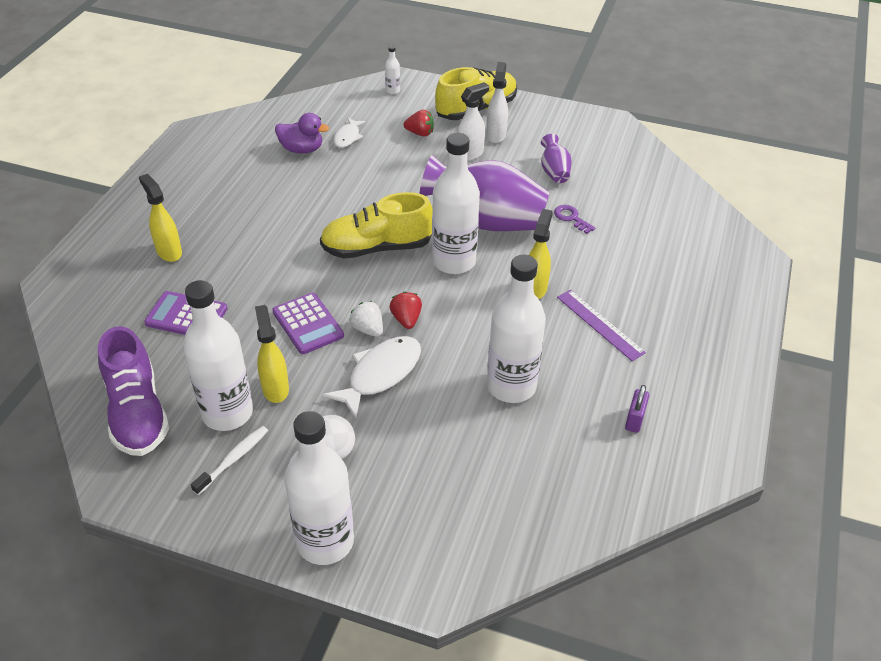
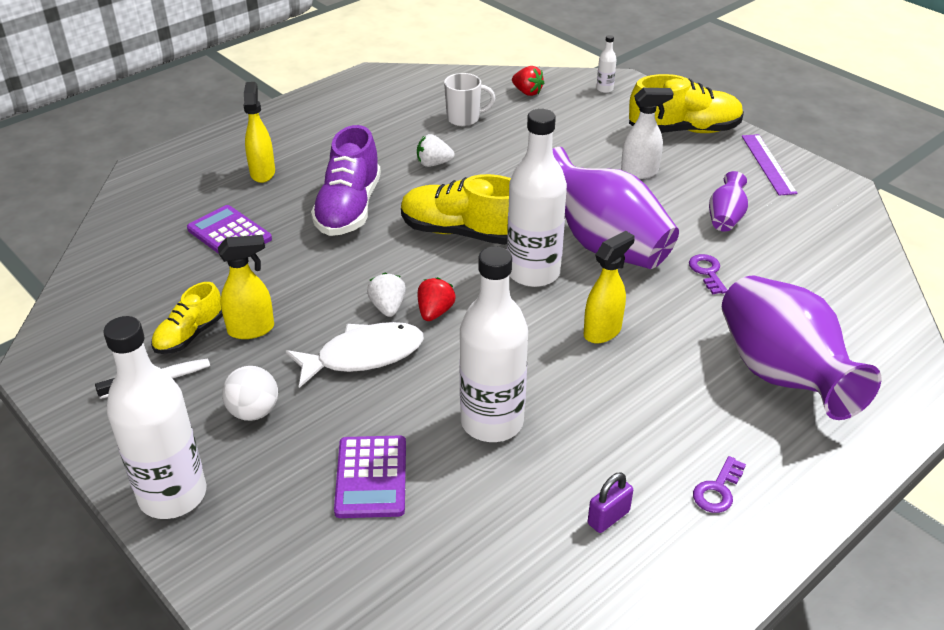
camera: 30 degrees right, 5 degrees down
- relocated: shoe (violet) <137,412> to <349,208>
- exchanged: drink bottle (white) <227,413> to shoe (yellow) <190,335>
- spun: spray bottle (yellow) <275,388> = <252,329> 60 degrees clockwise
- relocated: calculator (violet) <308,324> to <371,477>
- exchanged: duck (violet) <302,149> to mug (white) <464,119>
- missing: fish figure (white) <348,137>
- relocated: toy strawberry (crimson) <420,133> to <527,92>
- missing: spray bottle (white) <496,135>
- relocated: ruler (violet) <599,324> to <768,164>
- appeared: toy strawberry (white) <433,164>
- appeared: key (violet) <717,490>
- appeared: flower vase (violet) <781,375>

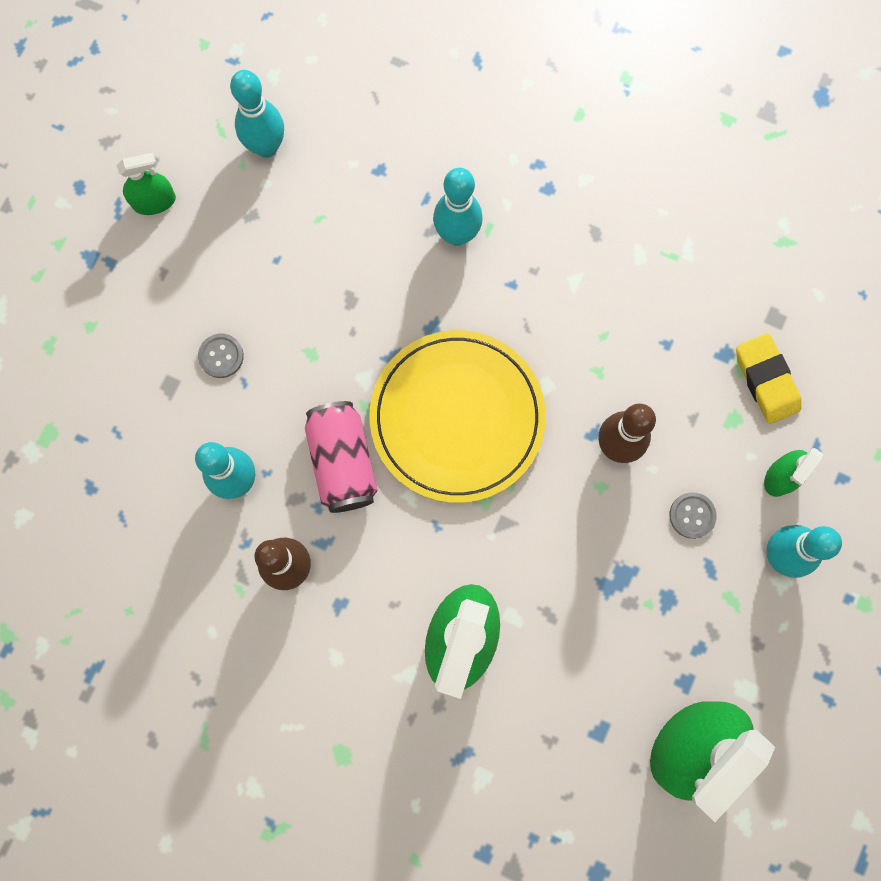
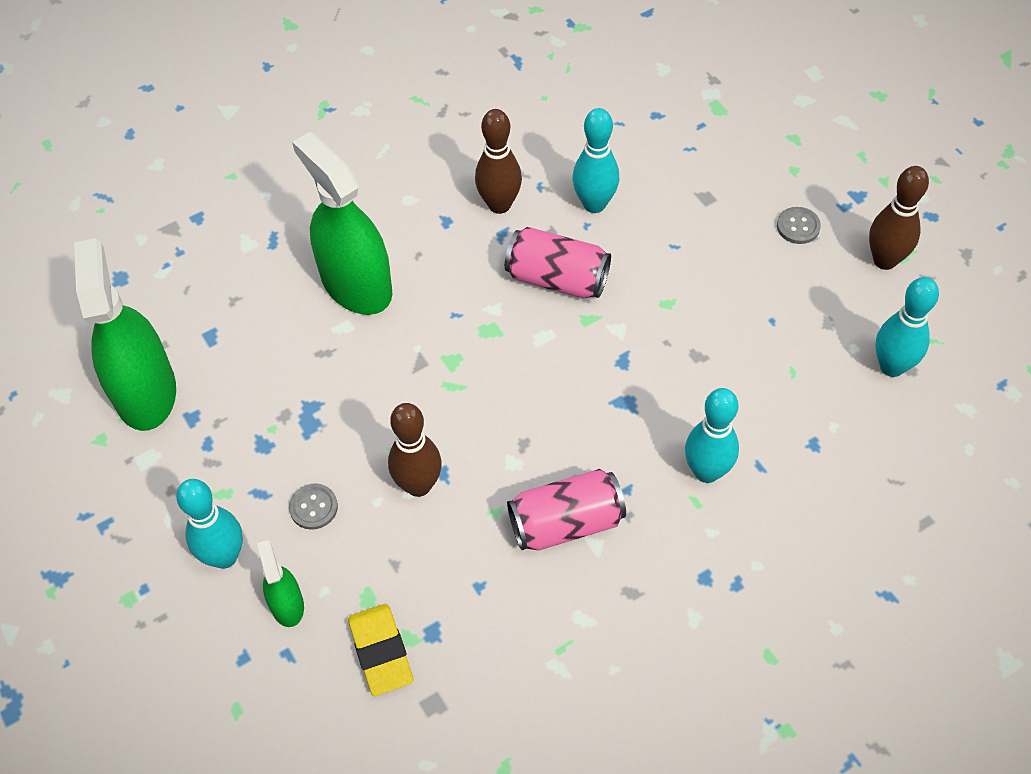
camera: 125 degrees right, 20 degrees down
- exchanged: spray bottle (emerald) <154,201> to skittle (dark brown) <884,260>
- relocated: shirt button (grey) <221,356> to <798,226>
- missing: dinner plate (yellow) <457,418>
- spun: pencil eraser (yellow) <766,380> = <381,652> 60 degrees clockwise
- appeared: can (rosy) <566,523>

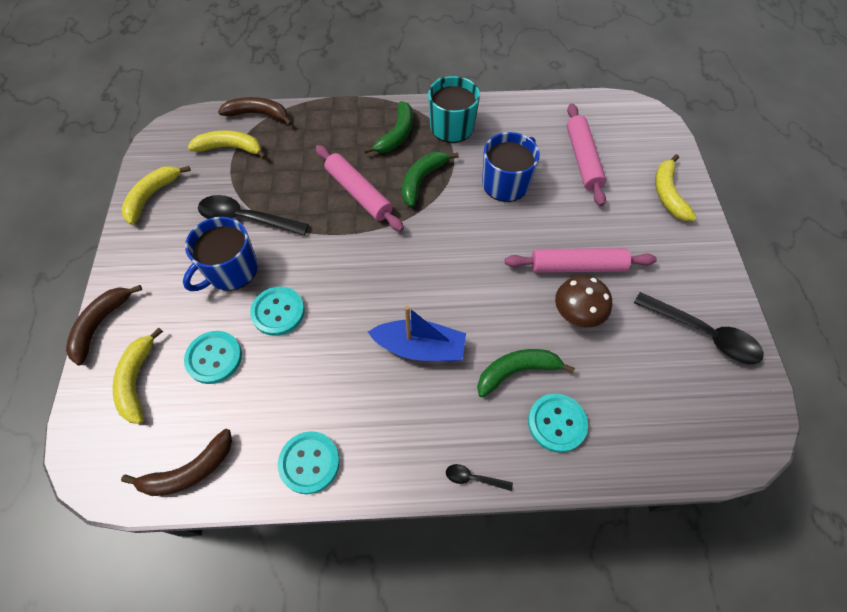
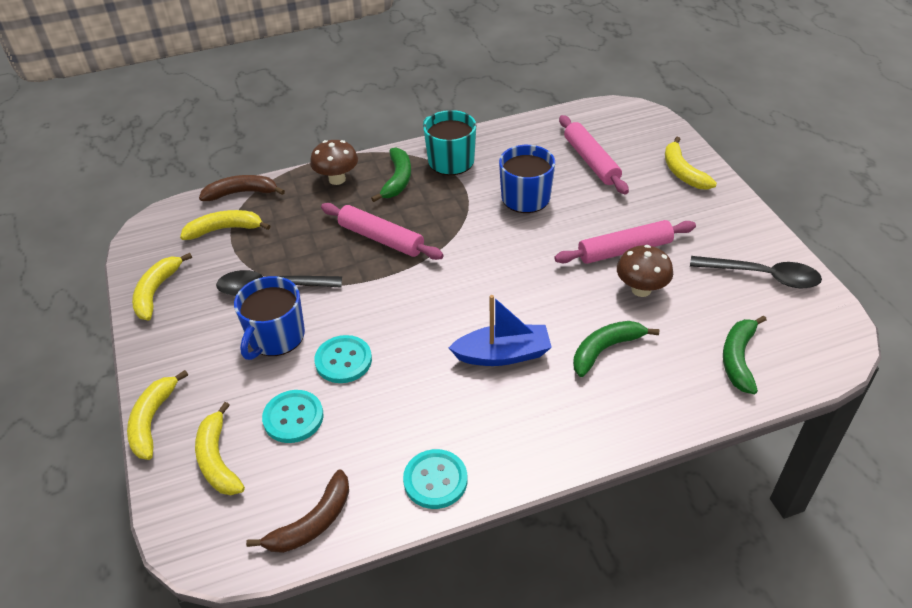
camera: 15 degrees left, 15 degrees down
- colour: banana (dark brown) <100,325> to banana (yellow) <152,420>
- relocated: banana (emerald) <422,180> to <738,359>
- missing: spoon (jet-black) <473,478>
- missing: shirt button (teal) <556,423>
- appeared: mushroom (dark brown) <337,179>

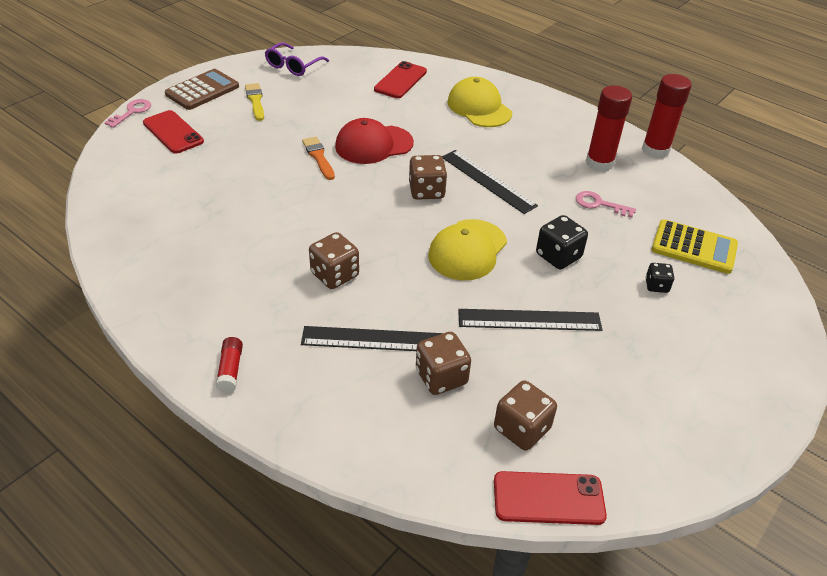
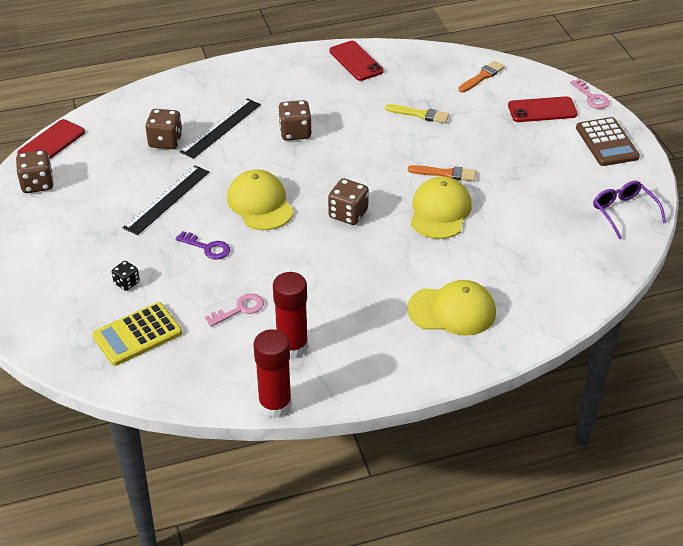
camera: 125 degrees right, 0 degrees up
- missing: stick of glue (crimson) <230,370>
- relocated: paintbrush (yellow) <255,101> to <420,114>
- colour: baseball cap (crimson) <373,145> to baseball cap (yellow) <440,211>
- relocated: mobile phone (crimson) <400,80> to <356,61>
- missing: ruler (jet-black) <488,181>
- relocated: dice (dark brown) <521,429> to <37,184>
- exchanged: dice (jet-black) <558,256> to key (violet) <207,248>
- appeared: paintbrush (orange) <482,76>

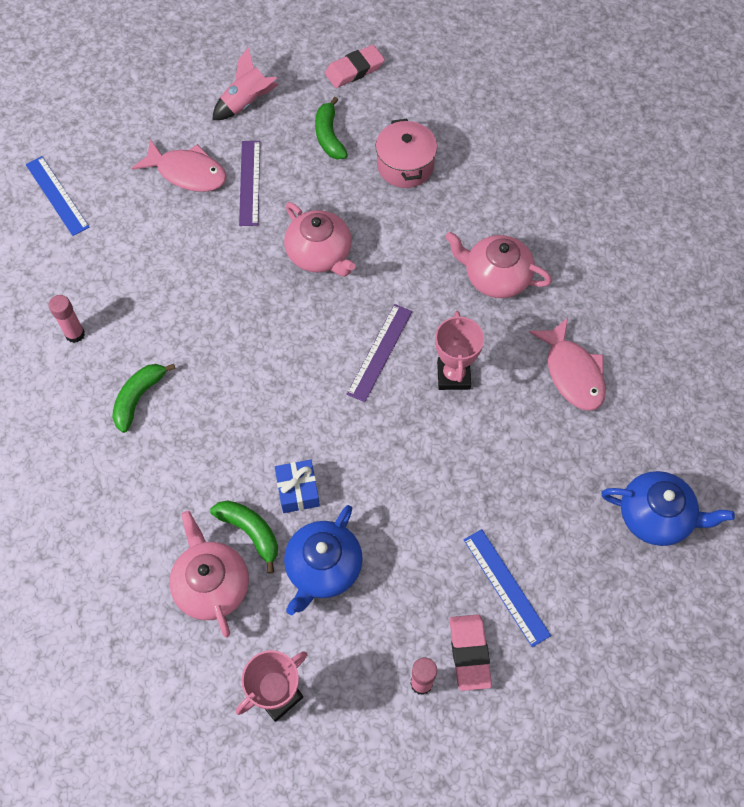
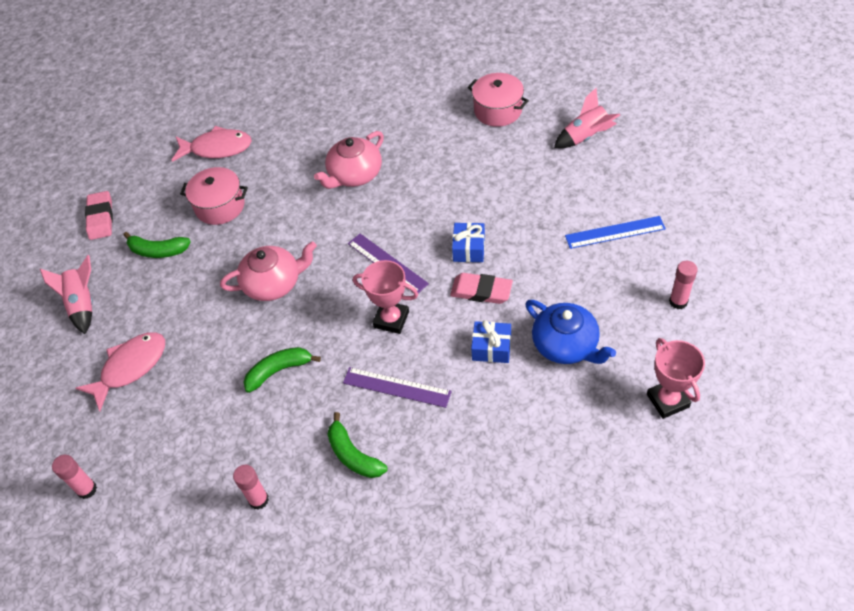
camera: 65 degrees left, 10 degrees down
- exchanged: ruler (royal blue) <57,195> to stick of glue (rosy) <87,489>
- missing: teapot (rosy) <211,584>
- relocated: banana (emerald) <250,532> to <278,371>
- relocated: ruler (violet) <249,182> to <396,387>
- relocated: prize cup (rosy) <453,375> to <391,319>
- relocated: pencil eraser (rosy) <469,653> to <481,291>
- relocated: fish figure (rosy) <572,373> to <217,148>
- exchanged: teapot (royal blue) <656,516> to toy rocket (rosy) <586,137>
- appeared: present (royal blue) <469,249>
- appeared: stockpot (rosy) <498,110>

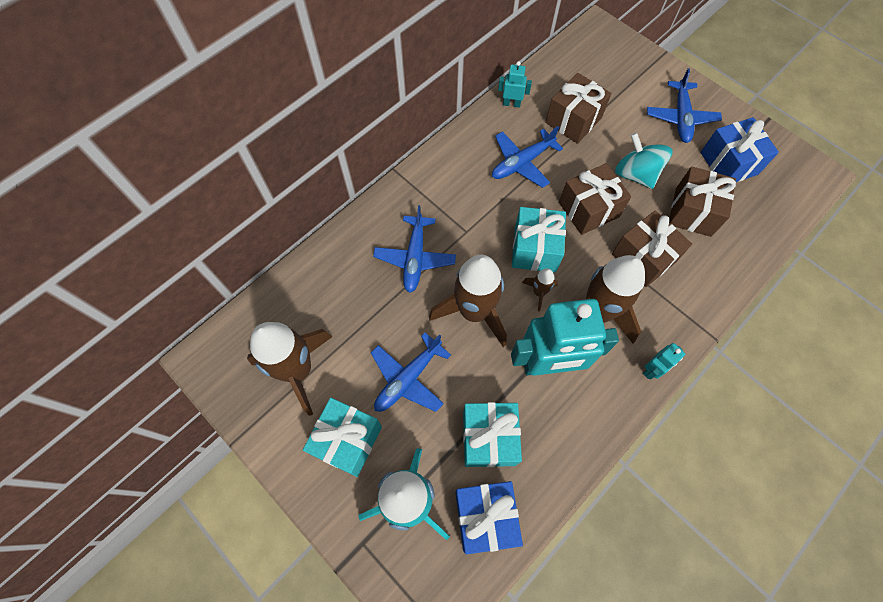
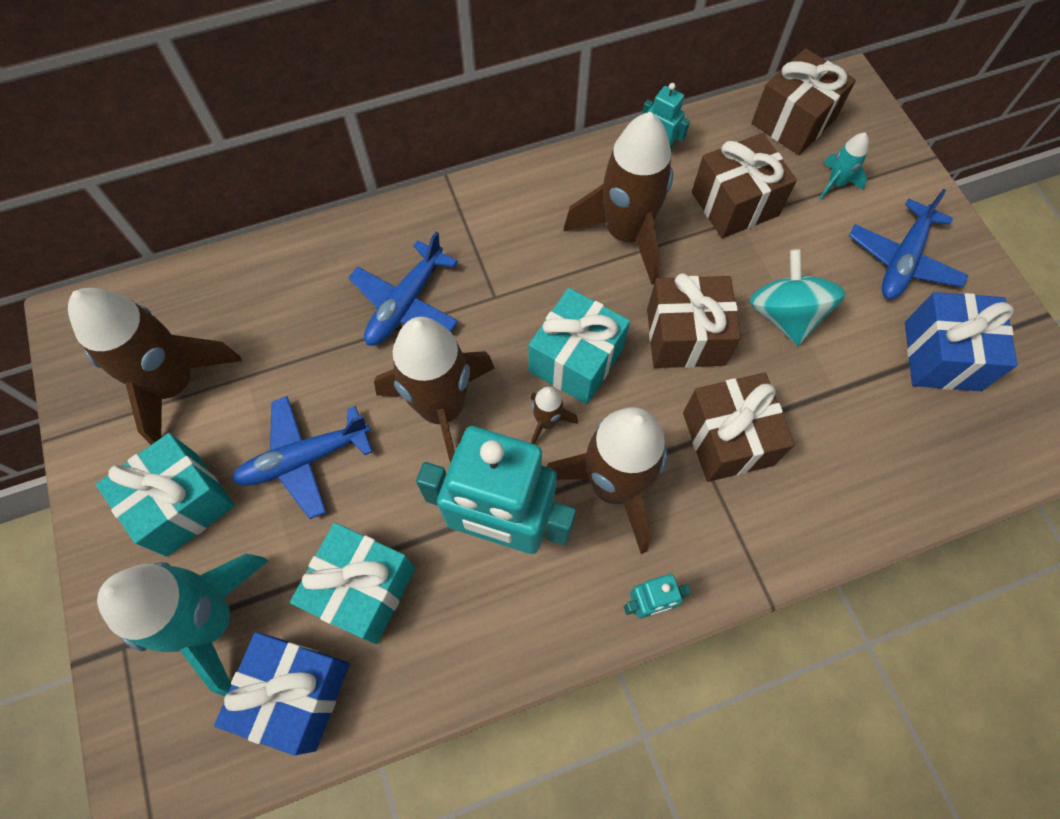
camera: 25 degrees right, 0 degrees up
- exchanged: aeroplane (royal blue) <521,163> to toy rocket (dark brown) <625,234>
- relocated: present (dark brown) <693,212> to <793,121>
- appeared: toy rocket (teal) <835,183>

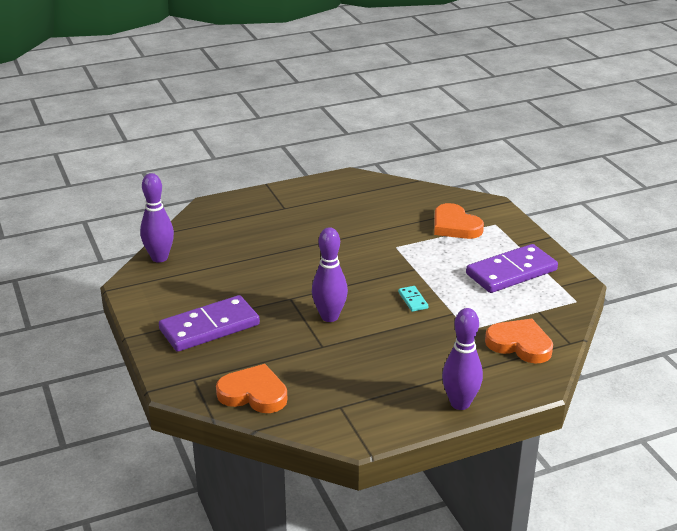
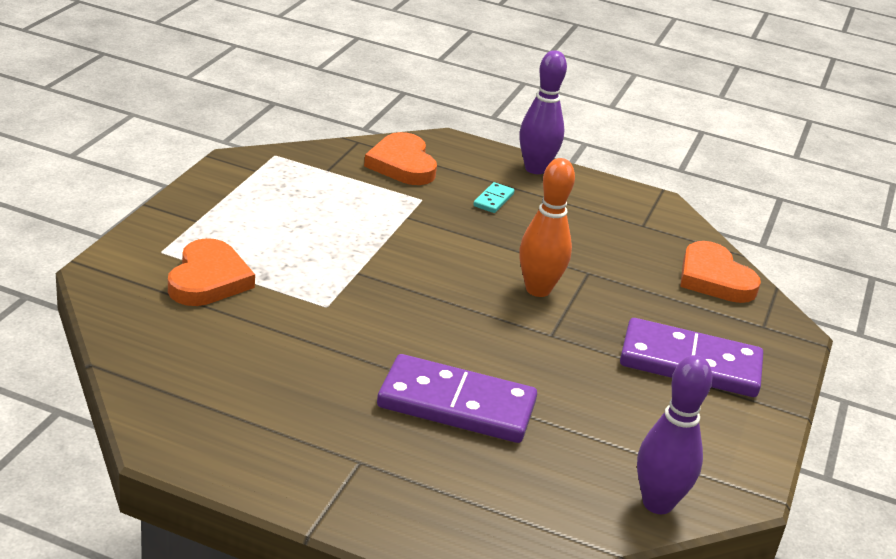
camera: 140 degrees left, 0 degrees up
- colour: skittle (violet) <329,317> to skittle (orange) <538,289>
- relocated: domino (teal) <413,300> to <493,200>
- relocated: domino (violet) <511,272> to <456,405>

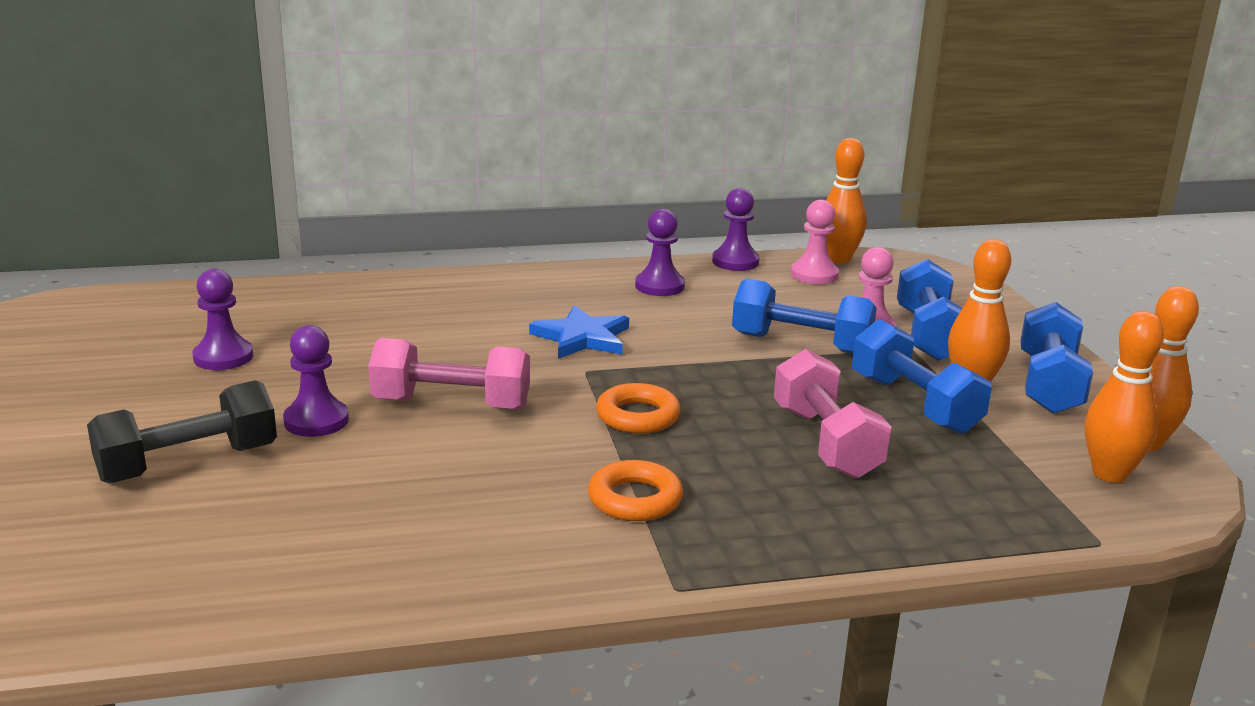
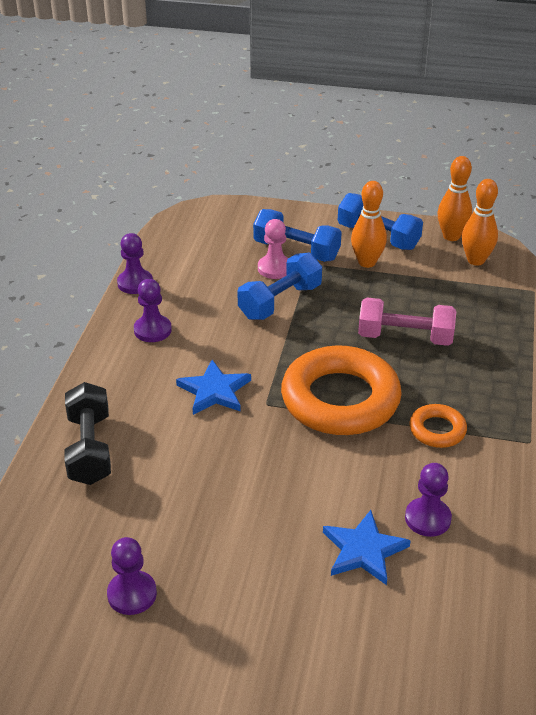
camera: 65 degrees left, 15 degrees up
- relocated: dumbbell (jet-black) <188,464> to <90,449>
- relocated: chess pawn (violet) <316,421> to <427,518>
- missing: dumbbell (rosy) <451,404>
- size: hoop (orange) <638,416> = <340,399> x2.16
- missing: chess pawn (rosy) <814,275>
- missing: skittle (orange) <838,259>
- missing: dumbbell (royal blue) <914,404>
- appeared: star (royal blue) <364,550>

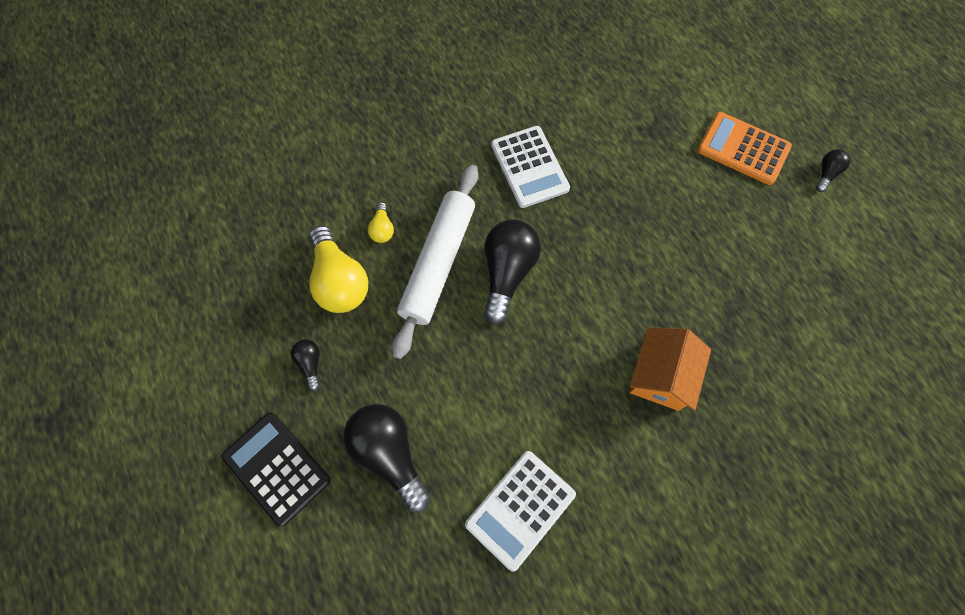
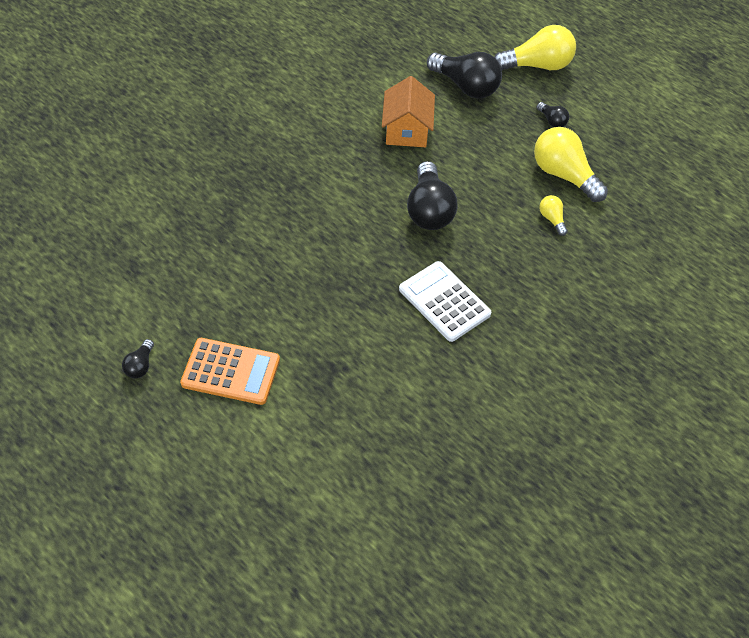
camera: 160 degrees right, 15 degrees down
- exchanged: calculator (jet-black) <276,468> to lightbulb (yellow) <538,65>
- missing: dough roller (white) <438,263>
- missing: calculator (white) <520,509>
- relocated: toy house (orange) <661,376> to <406,130>

